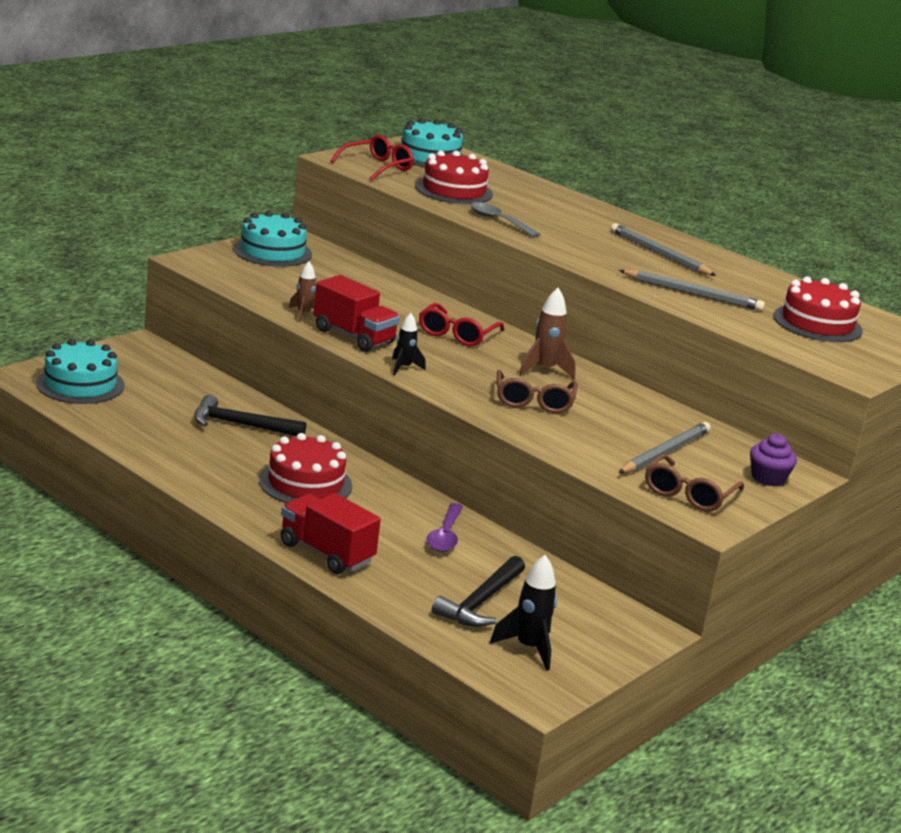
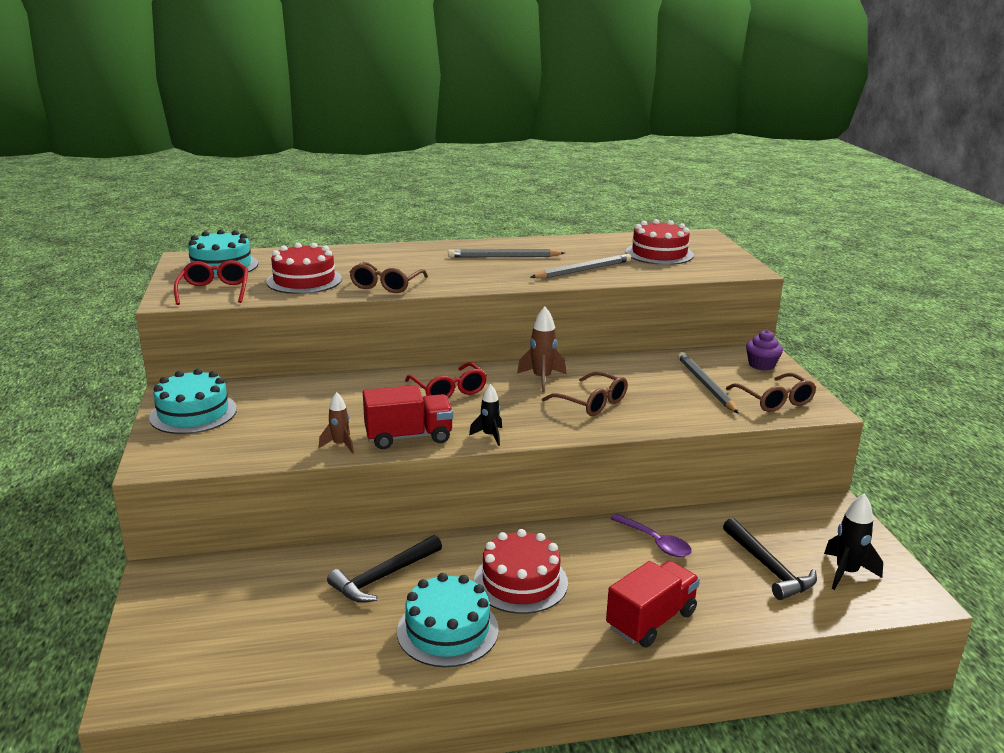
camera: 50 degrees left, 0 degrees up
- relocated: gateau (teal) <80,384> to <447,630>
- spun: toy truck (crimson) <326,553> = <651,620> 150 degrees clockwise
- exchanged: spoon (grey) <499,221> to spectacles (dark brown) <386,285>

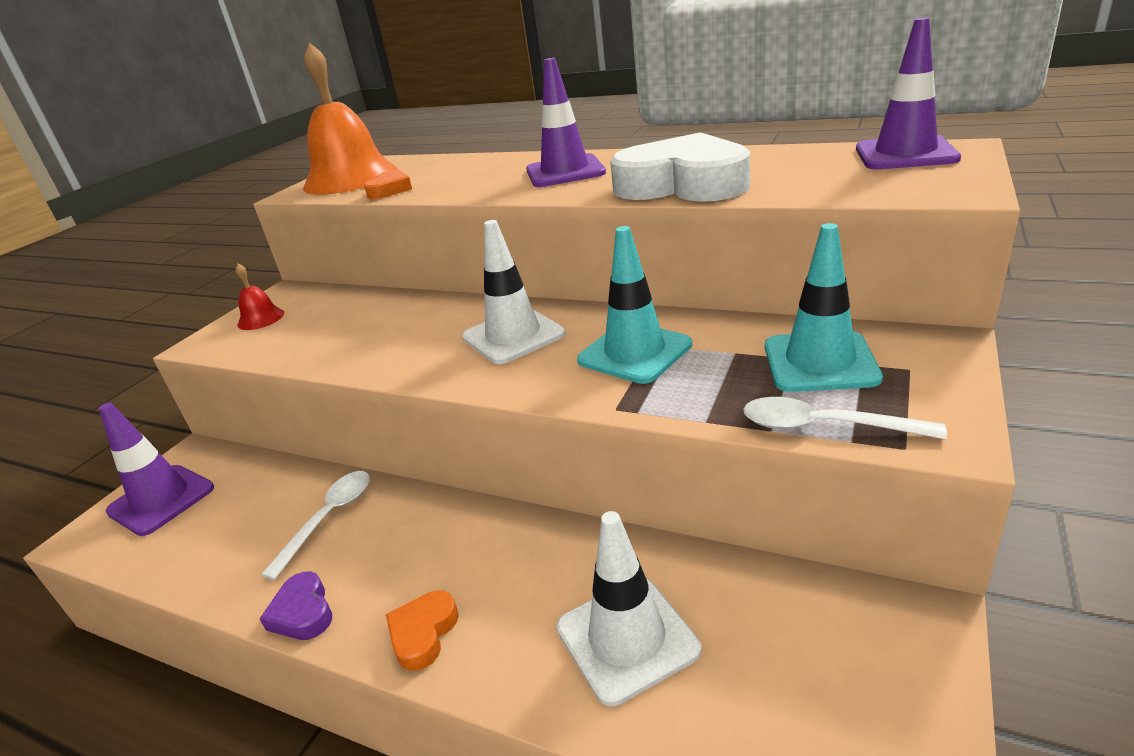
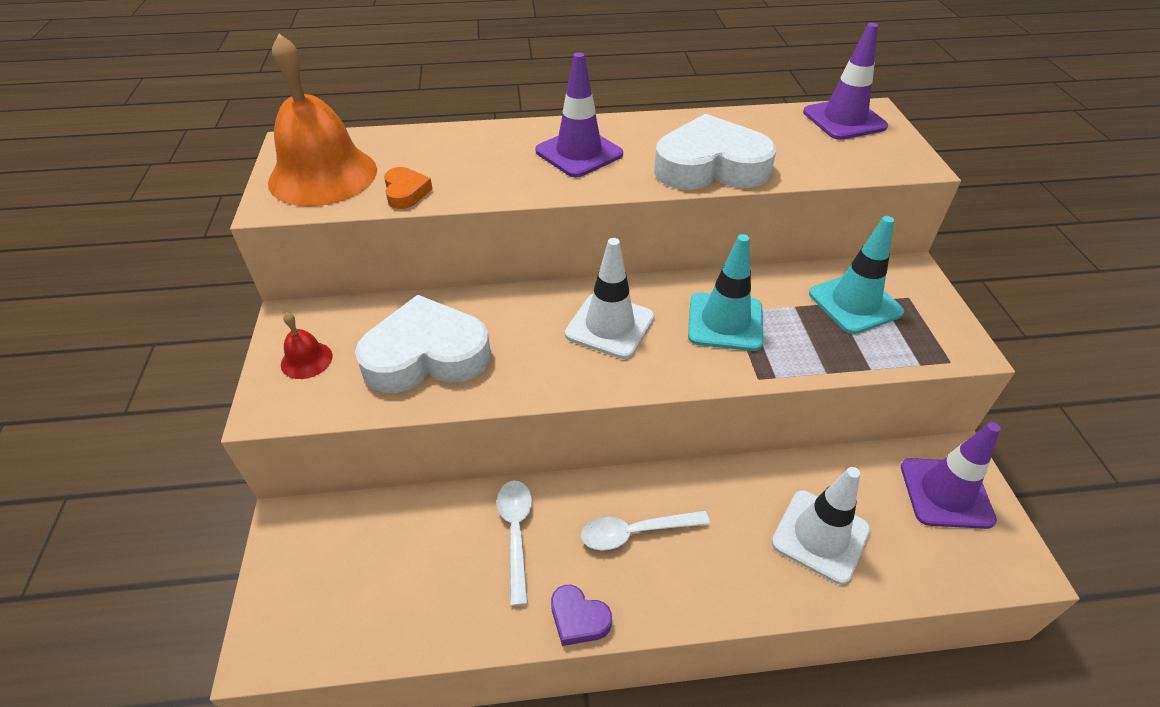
camera: 35 degrees left, 15 degrees up
- relocated: traffic cone (violet) <161,500> to <946,493>
- missing: heart shape (orange) <423,633>
- relocated: spoon (white) <824,426> to <635,532>
- appeared: heart shape (white) <426,355>

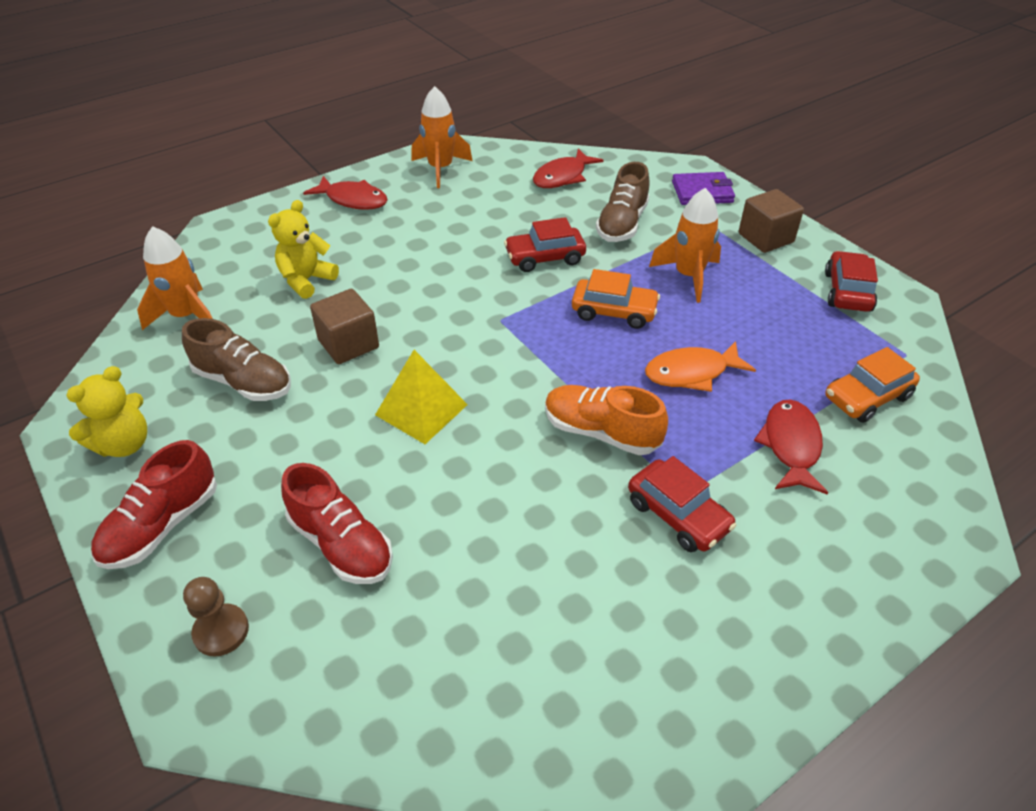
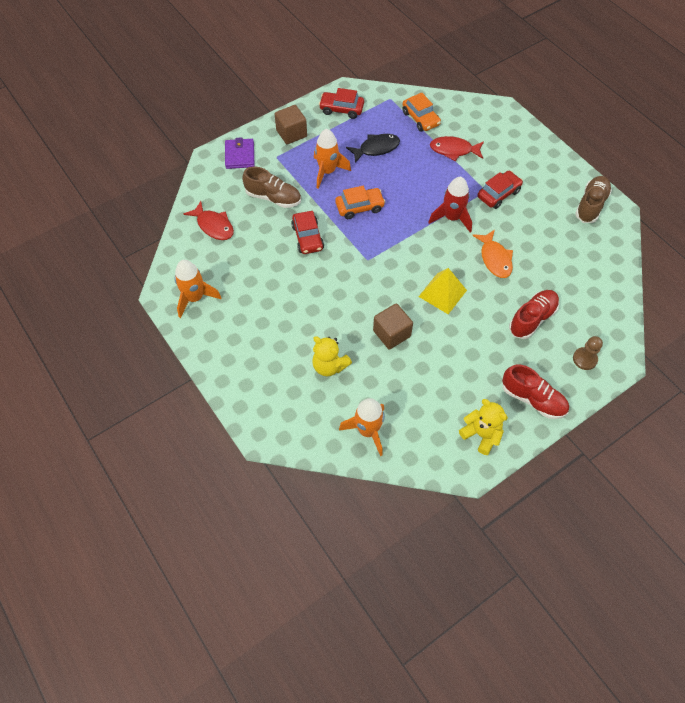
camera: 90 degrees left, 15 degrees up
- relocated: shoe (dark brown) <243,382> to <590,205>
- missing: fish figure (crimson) <353,200>
- exchanged: shoe (orange) <601,432> to toy rocket (crimson) <452,218>
- spun: automobile (orange) <614,312> = <359,207> 60 degrees clockwise
- relocated: fish figure (orange) <691,373> to <495,259>
- appeared: fish figure (jet-black) <376,148>

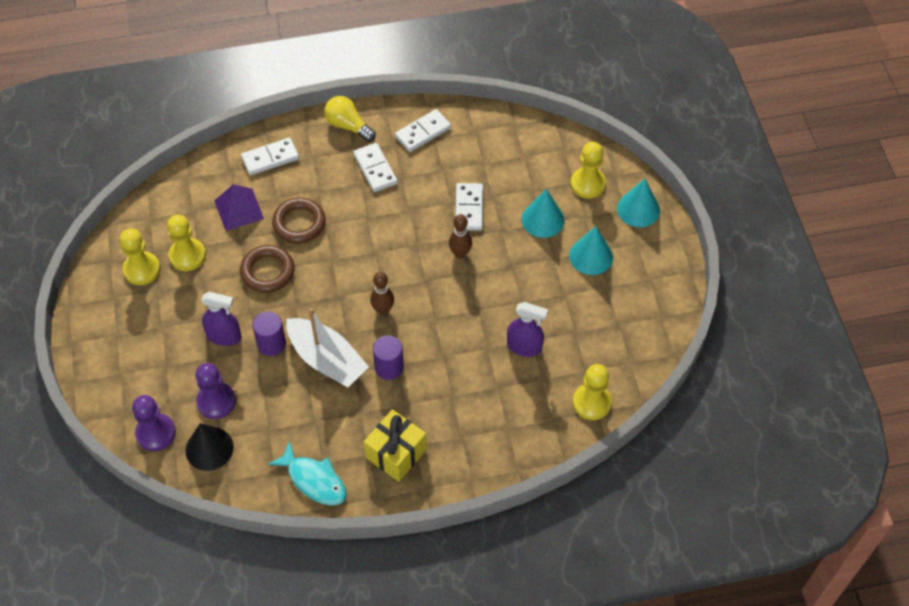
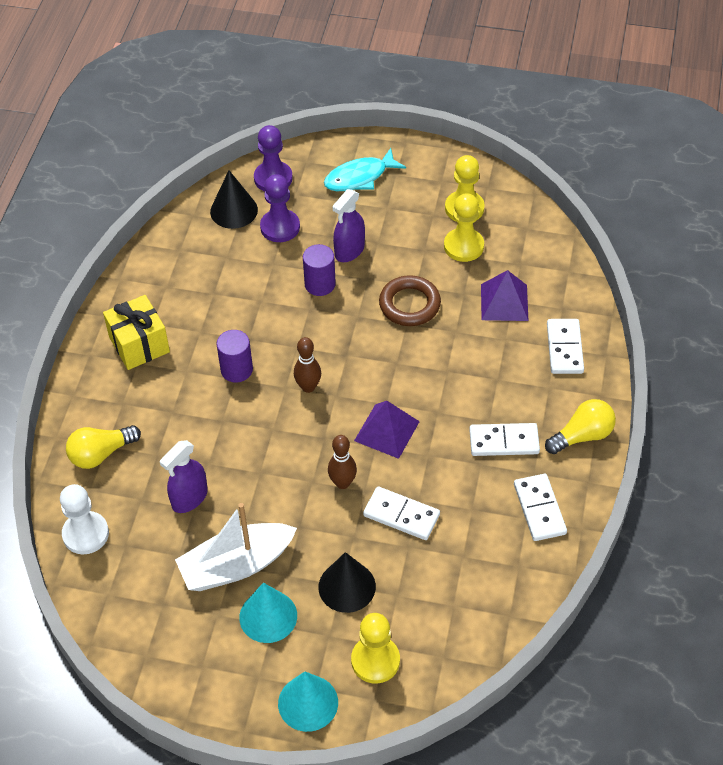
camera: 115 degrees right, 5 degrees down
- relocated: fish figure (teal) <314,480> to <359,177>
- missing: hoop (dark brown) <299,223>
- relocated: sailboat (white) <327,360> to <236,565>
- colour: cone shape (teal) <543,219> to cone shape (jet-black) <347,586>
- colour: chess pawn (yellow) <591,402> to chess pawn (white) <85,534>
- appeared: lightbulb (yellow) <101,454>
- appeared: pyramid shape (violet) <386,431>

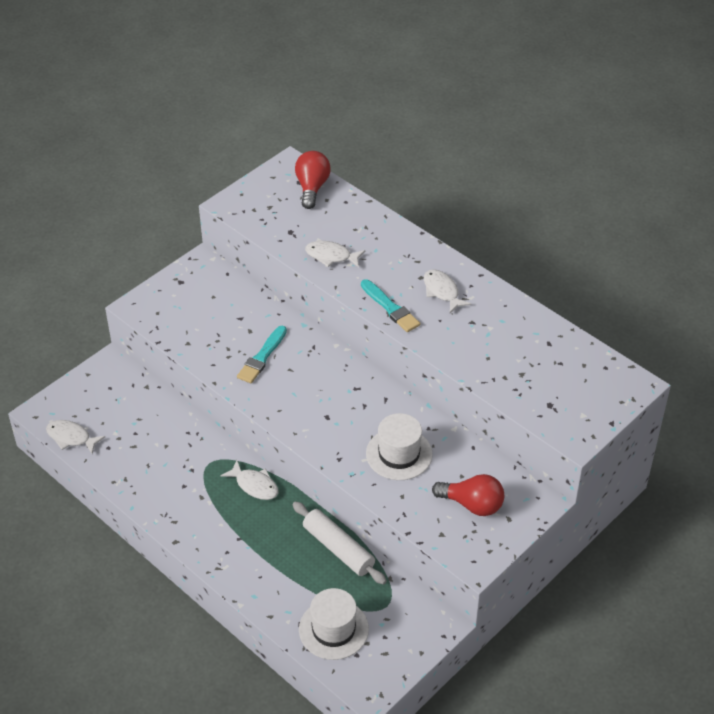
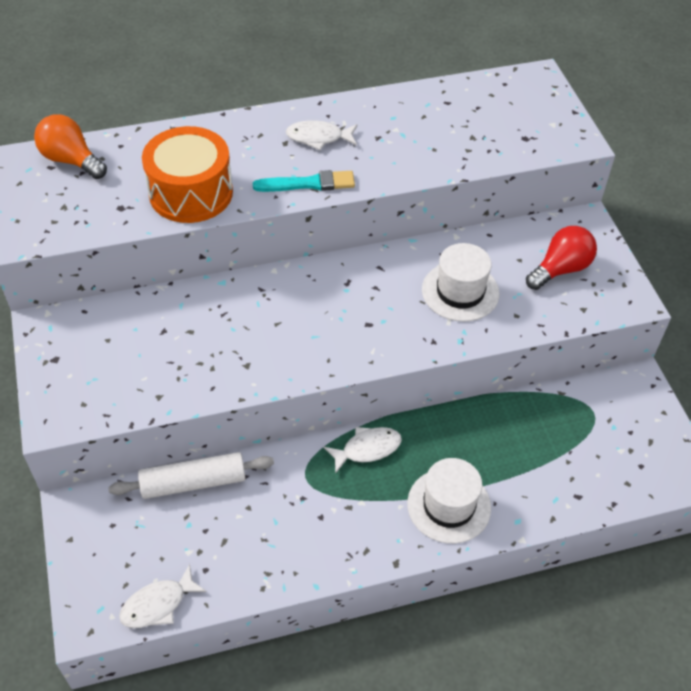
camera: 60 degrees left, 5 degrees up
- missing: paintbrush (teal) <262,357>
- relocated: dough roller (white) <338,548> to <193,482>
- colour: lightbulb (crimson) <312,187> to lightbulb (orange) <71,160>
- relocated: tall hat (white) <333,629> to <449,505>
- exchanged: fish figure (white) <331,256> to toy drum (orange) <191,193>

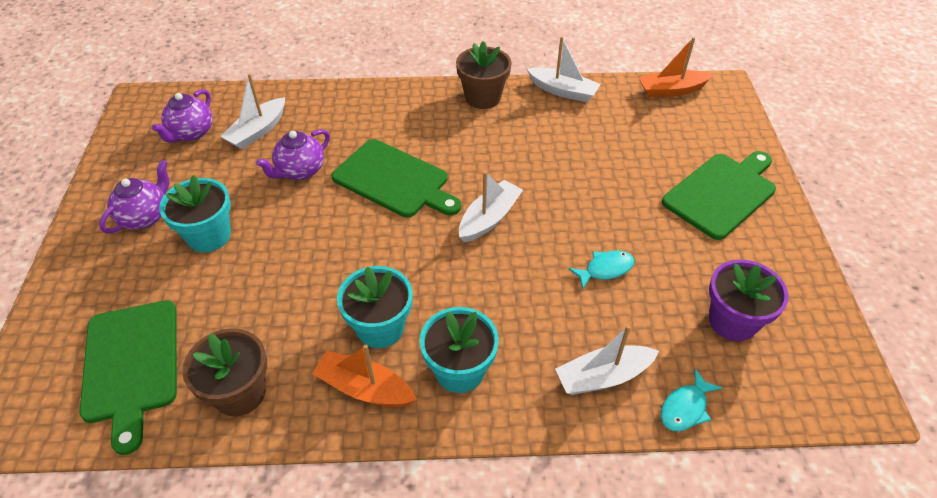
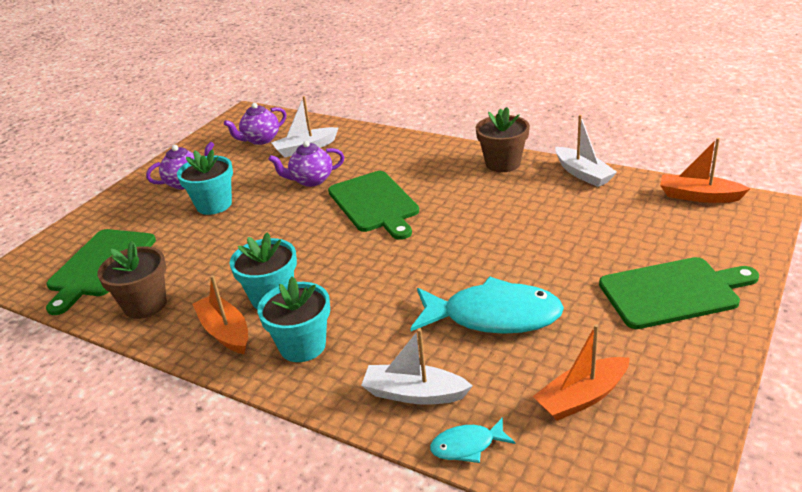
camera: 35 degrees right, 15 degrees down
- missing: sailboat (white) <489,218>
- size: fish figure (teal) <605,269> = <493,316> x2.15
- exchanged: plant pot (violet) <732,321> to sailboat (orange) <582,397>

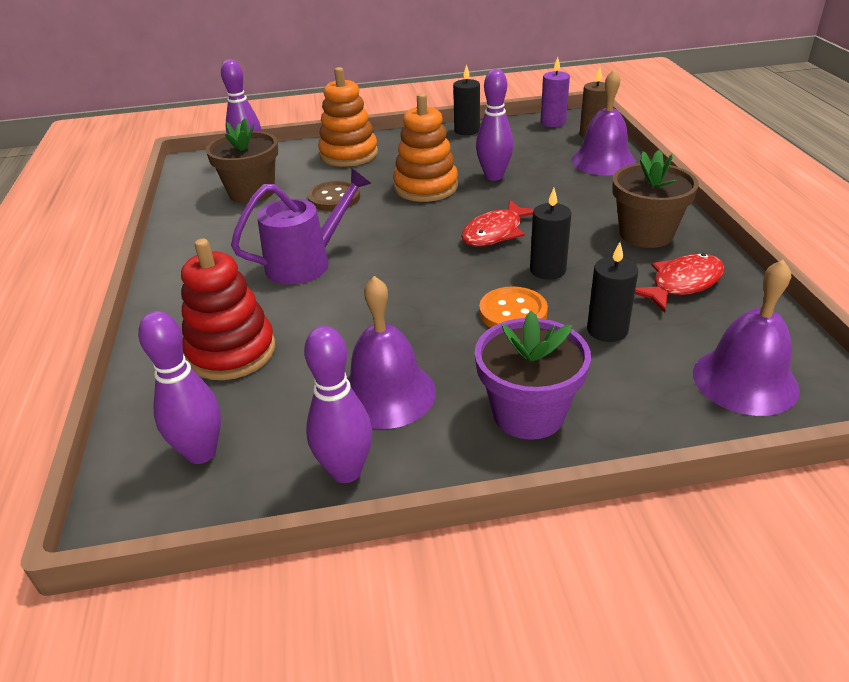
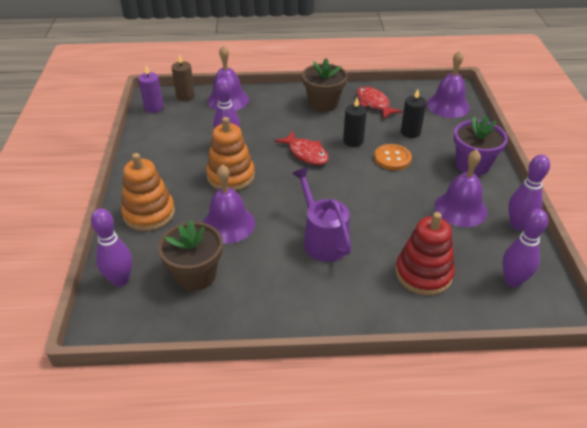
camera: 85 degrees left, 5 degrees up
- exchanged: shirt button (dark brown) <334,198> to hand bell (violet) <228,224>
- missing: candle (jet-black) <467,130>

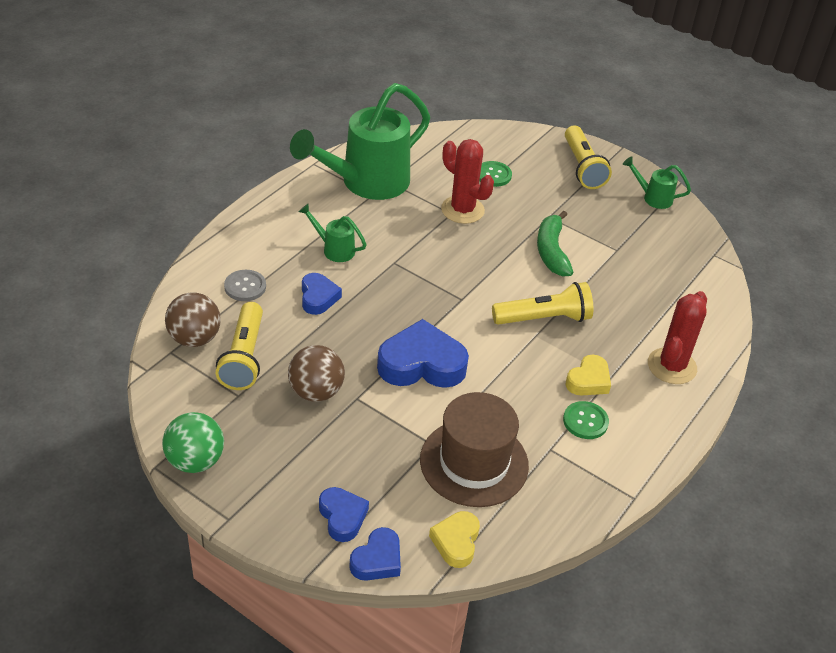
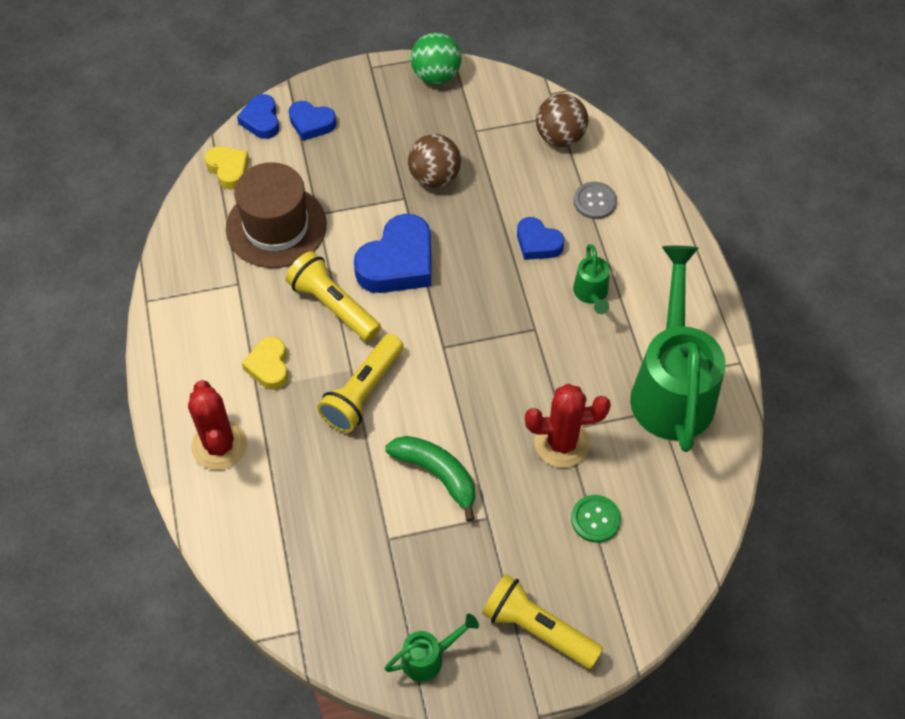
camera: 135 degrees right, 15 degrees up
- relocated: pocket torch (yellow) <244,357> to <333,306>
- spun: sprinkling can (emerald) <334,249> = <591,294> 105 degrees clockwise
- missing: shirt button (emerald) <585,421>

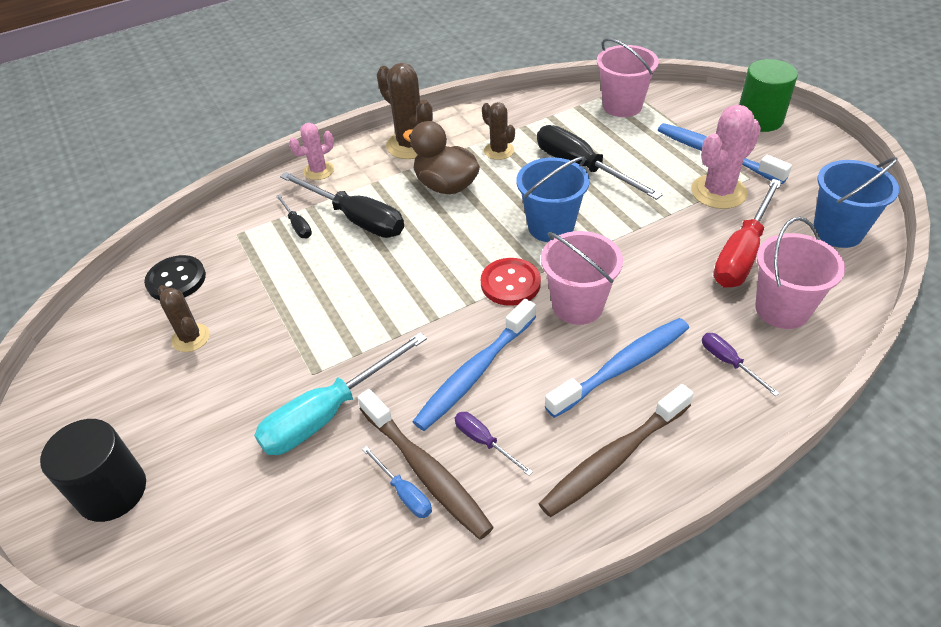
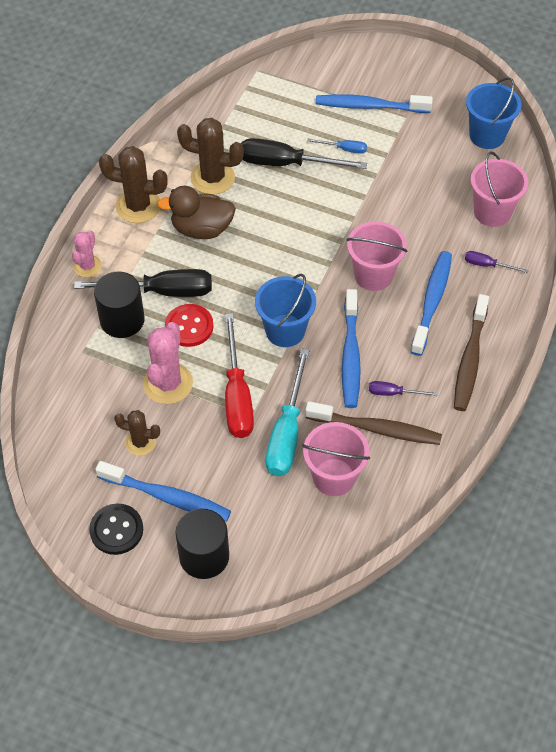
camera: 40 degrees left, 10 degrees up
- relocated: shirt button (jet-black) <176,280> to <116,530>
- exchanged: hand screwdriver (jet-black) <297,225> to solid cylinder (jet-black) <122,320>
- relocated: hand screwdriver (royal blue) <404,493> to <344,149>
- relocated: shirt button (crimson) <510,283> to <189,326>
- size: cactus (dark brown) <499,151> = <212,178> x1.66
- relocated: bucket (royal blue) <551,227> to <285,331>
- relocated: bucket (rosy) <622,106> to <334,477>
- relocated: cactus (rosy) <718,192> to <168,383>
- relocated: hand screwdriver (crimson) <742,253> to <237,395>
- missing: solid cylinder (emerald) <759,119>
- appeared: toothbrush (royal blue) <167,497>

